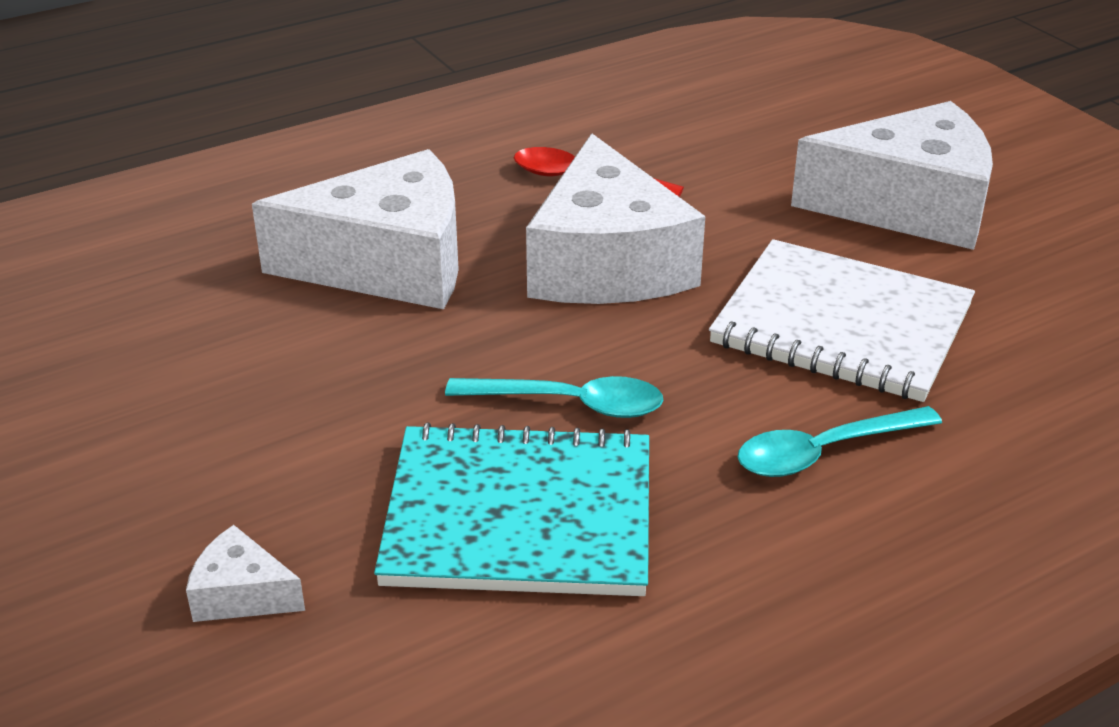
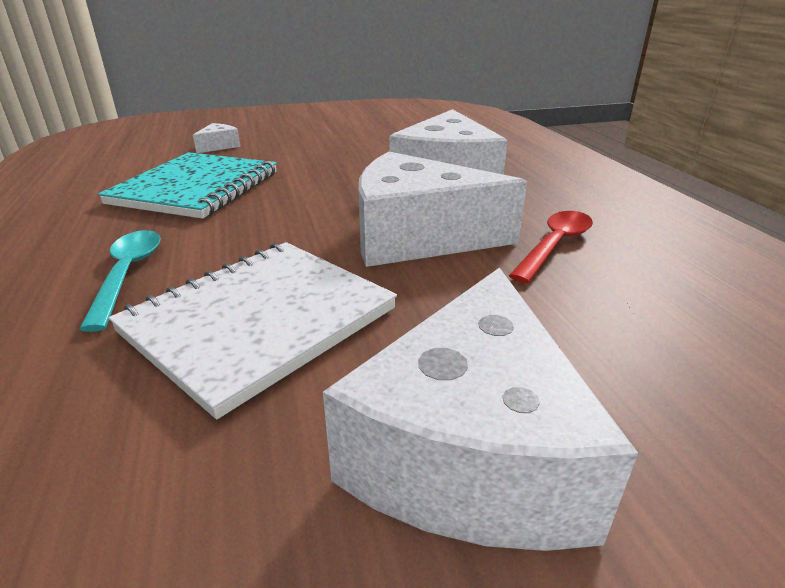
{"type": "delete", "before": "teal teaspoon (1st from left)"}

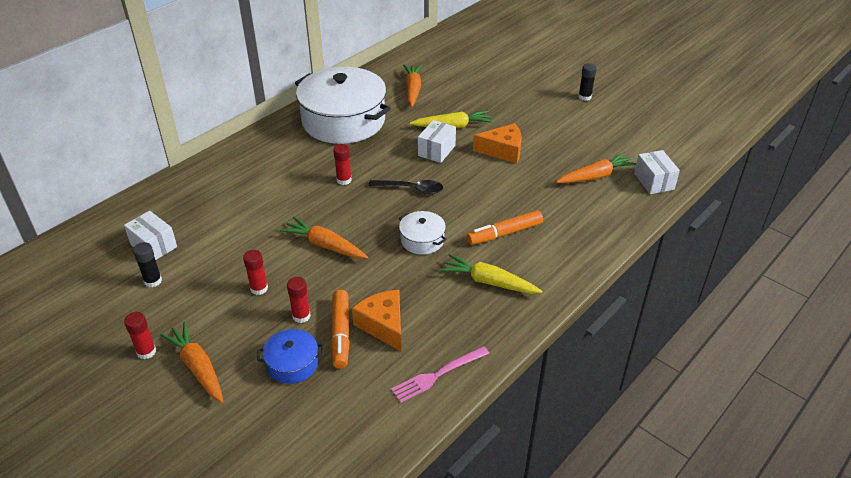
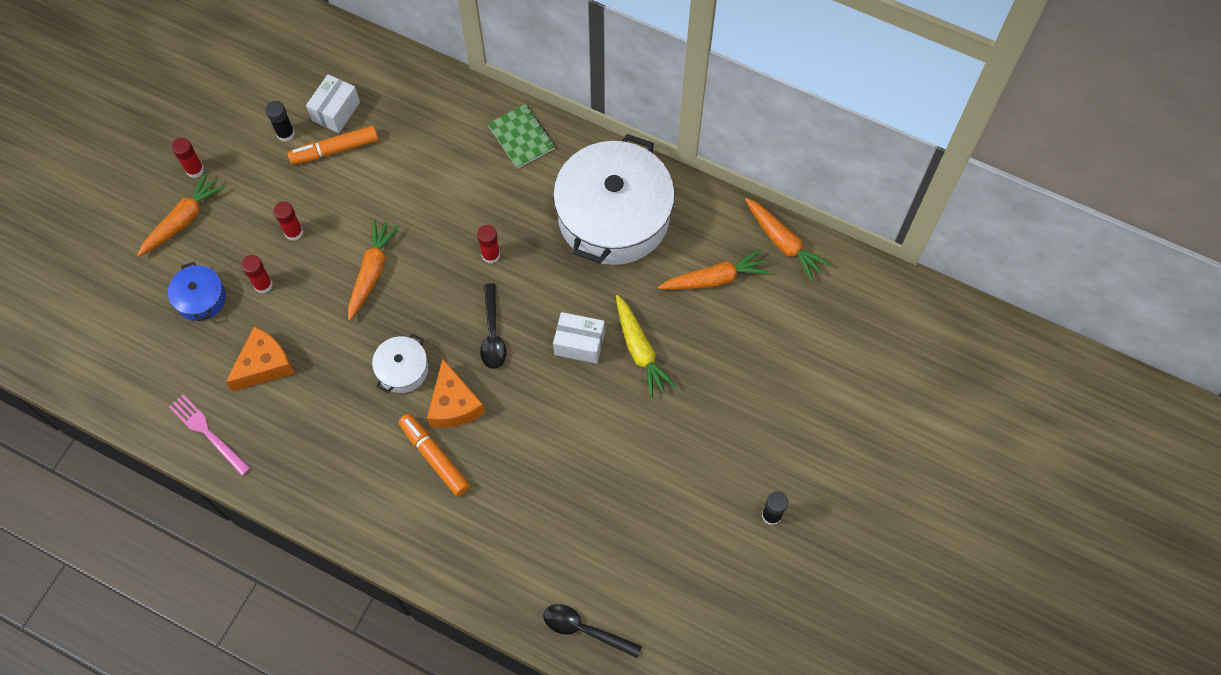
{"type": "move", "before": "bright orange marker pen (1st from left)"}
{"type": "delete", "before": "golden carrot (2nd from left)"}
{"type": "move", "before": "bright orange cheese wedge (2nd from left)"}
{"type": "move", "before": "bright orange carrot (4th from left)"}
{"type": "replace", "before": "white parcel (3rd from left)", "after": "ebony teaspoon (2nd from left)"}
{"type": "insert", "after": "green exercise book"}

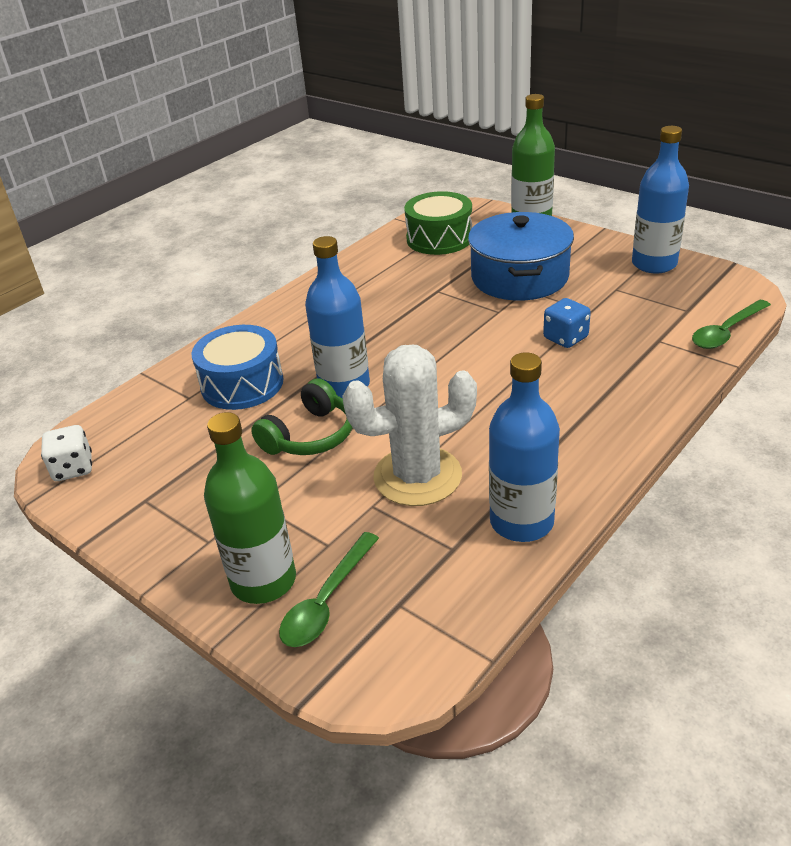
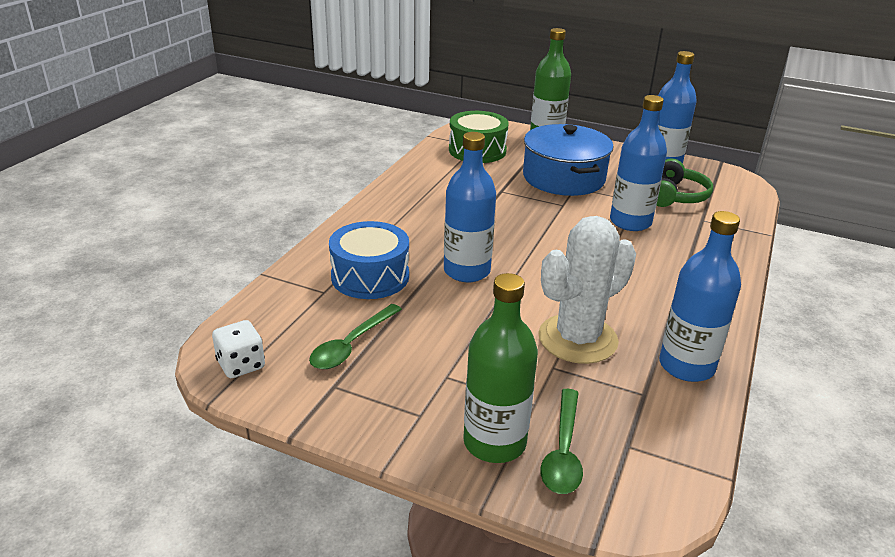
{"type": "move", "before": "green headset"}
{"type": "replace", "before": "blue die", "after": "blue bottle (2nd from left)"}
{"type": "move", "before": "green teaspoon (2nd from left in the first image)", "after": "green teaspoon (1st from left)"}

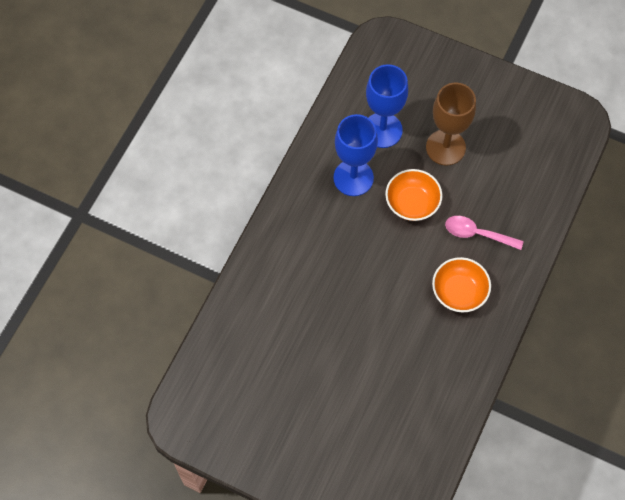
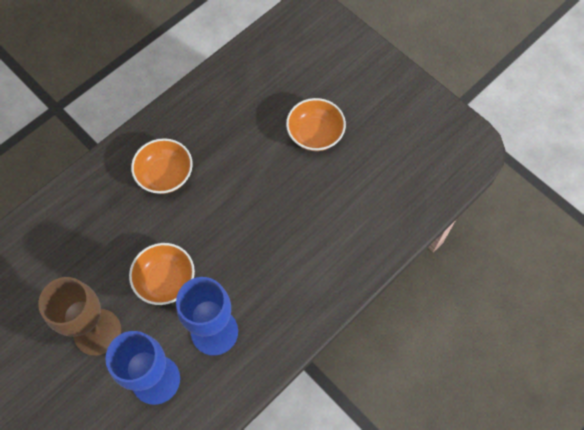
{"type": "delete", "before": "pink teaspoon"}
{"type": "insert", "after": "bright orange bowl (3rd from left)"}

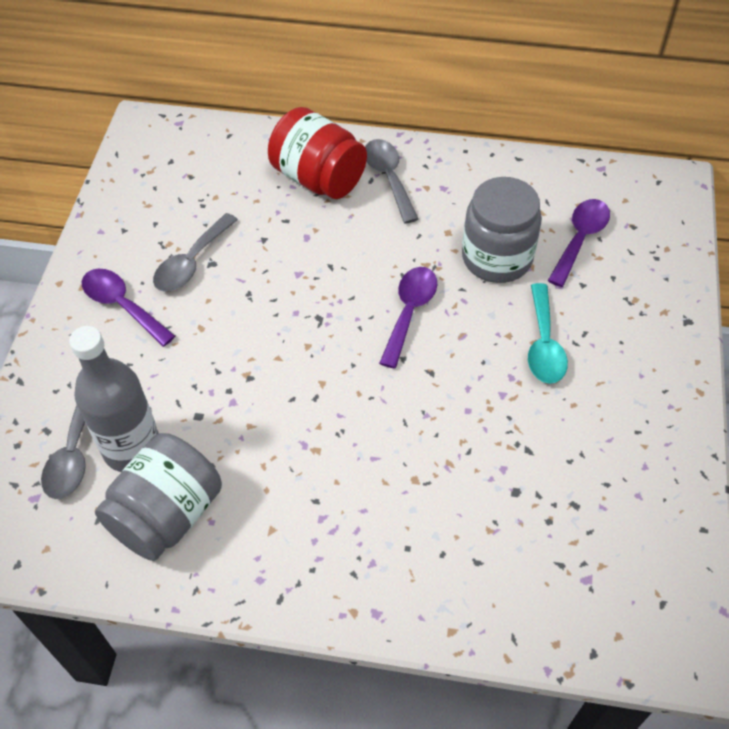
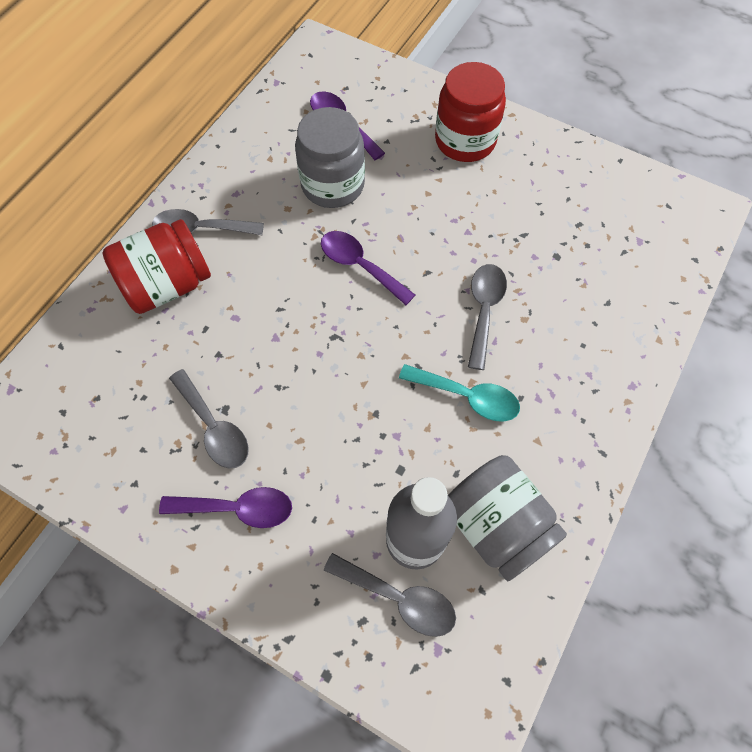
{"type": "rotate", "before": "royal purple teaspoon (1st from left)", "turn": -150}
{"type": "move", "before": "teal teaspoon"}
{"type": "insert", "after": "scarlet jam jar (2nd from left)"}
{"type": "insert", "after": "gray teaspoon (4th from left)"}

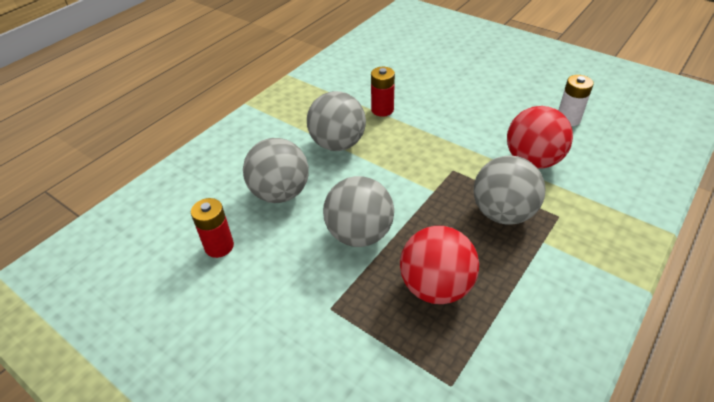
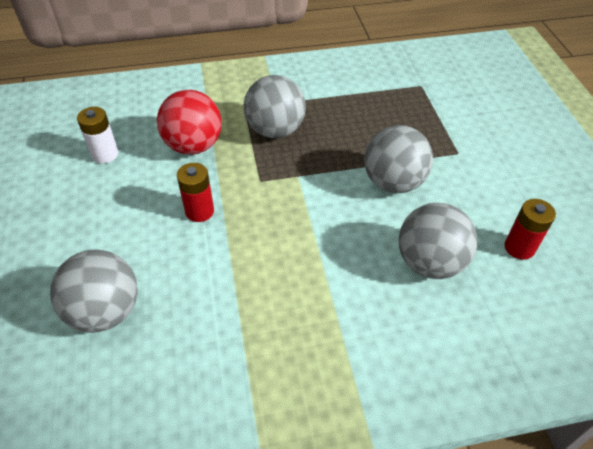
{"type": "move", "before": "gray play ball (2nd from left in the first image)", "after": "gray play ball (1st from left)"}
{"type": "move", "before": "scarlet battery (2nd from left in the first image)", "after": "scarlet battery (1st from left)"}
{"type": "delete", "before": "scarlet play ball (1st from left)"}

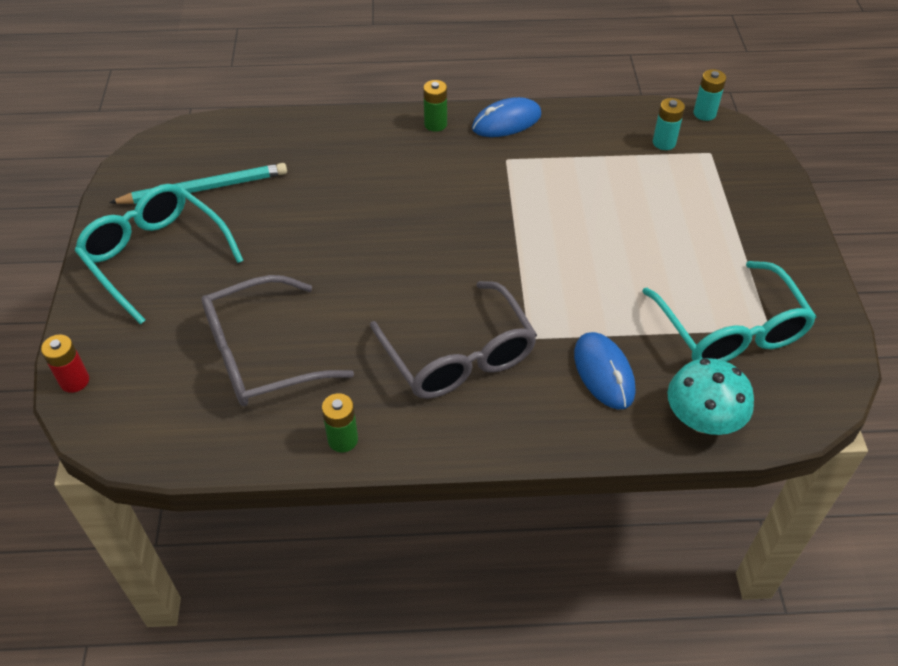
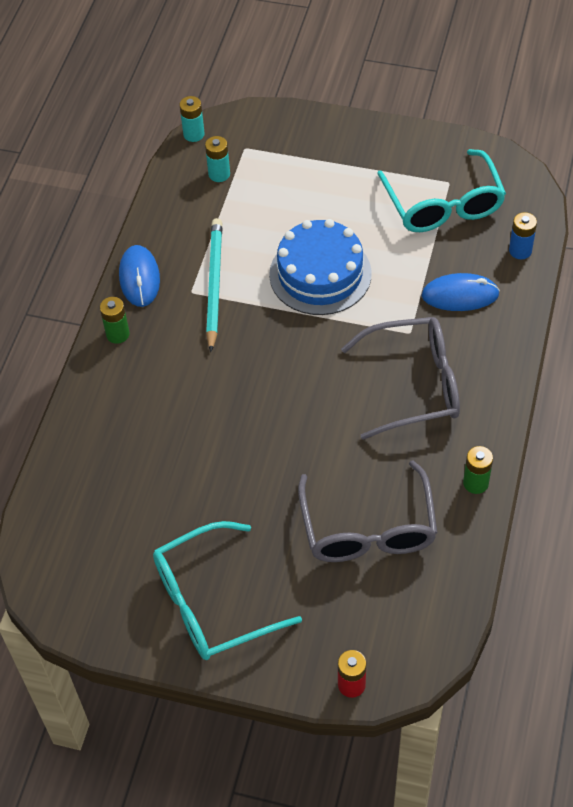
{"type": "move", "before": "teal lead pencil"}
{"type": "rotate", "before": "teal spectacles (2nd from left)", "turn": 75}
{"type": "replace", "before": "teal mushroom", "after": "blue battery"}
{"type": "insert", "after": "blue gateau"}

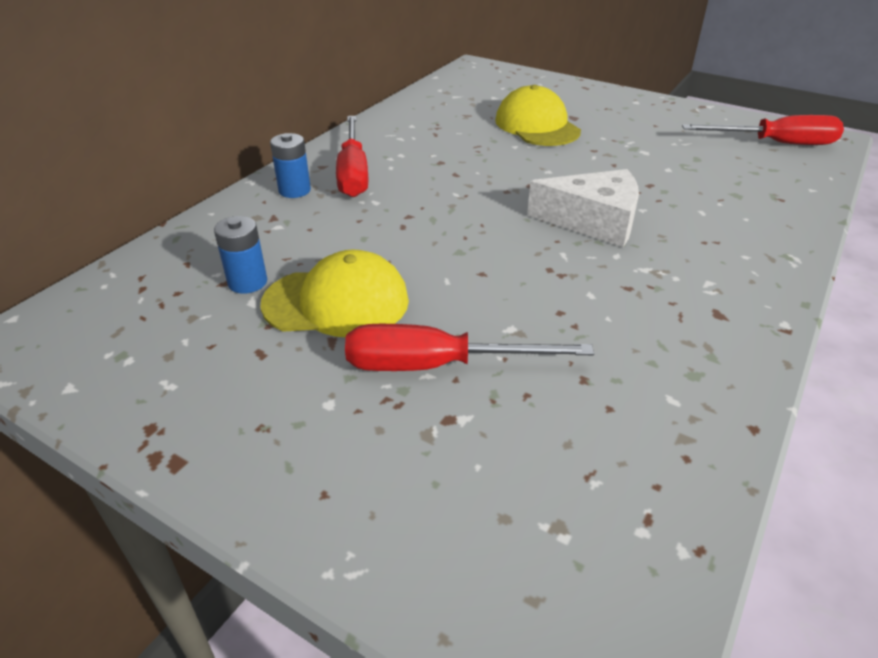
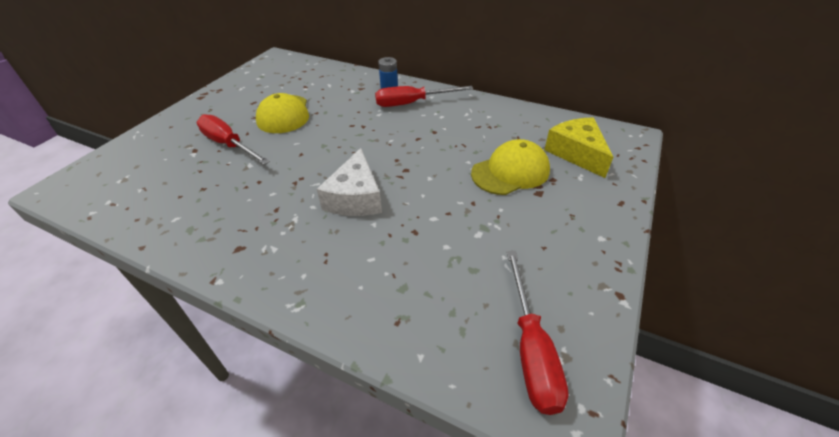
{"type": "delete", "before": "blue battery (1st from left)"}
{"type": "rotate", "before": "scarlet flat screwdriver (2nd from left in the first image)", "turn": -45}
{"type": "insert", "after": "golden cheese wedge"}

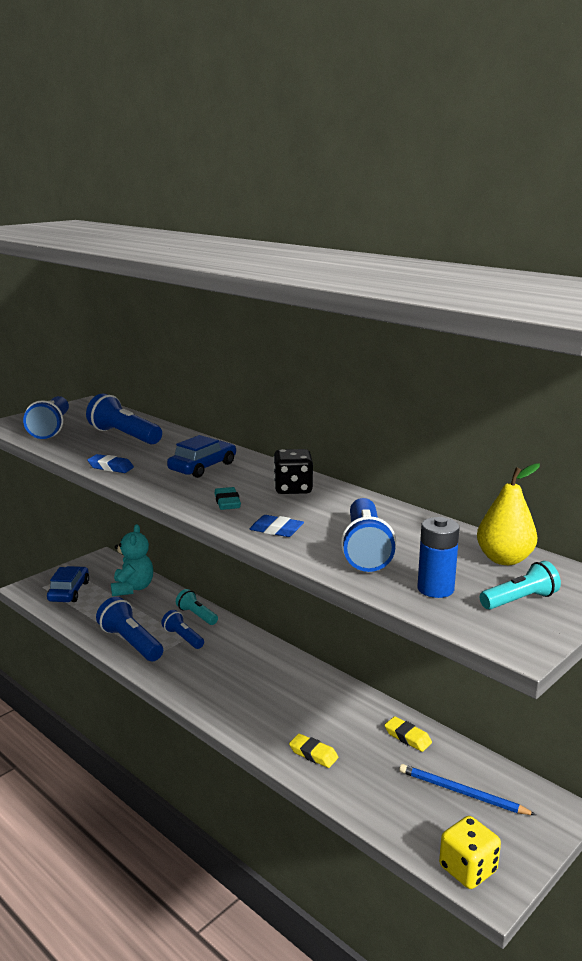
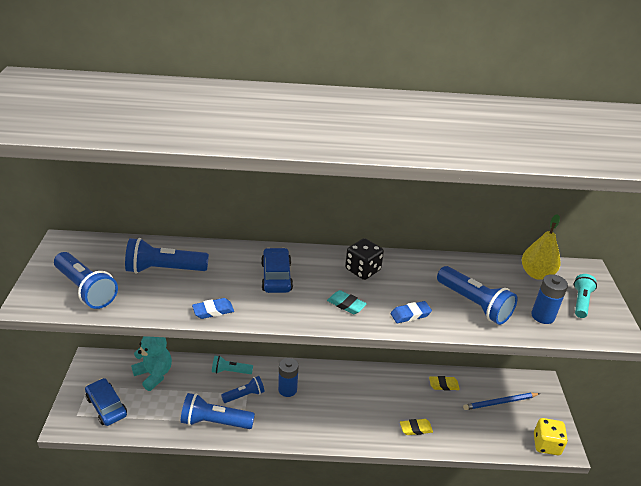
{"type": "rotate", "before": "blue torch (4th from left)", "turn": 150}
{"type": "insert", "after": "blue battery (1st from left)"}

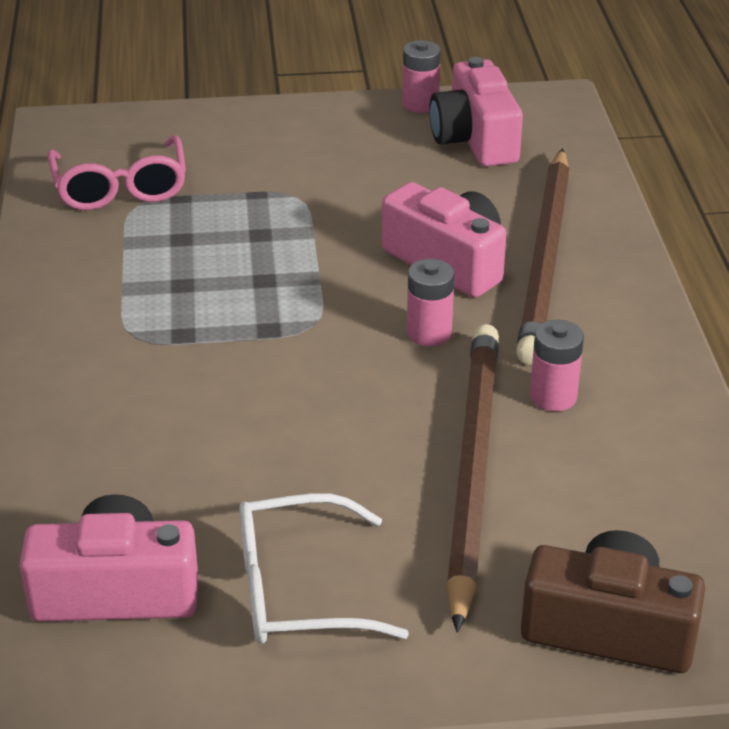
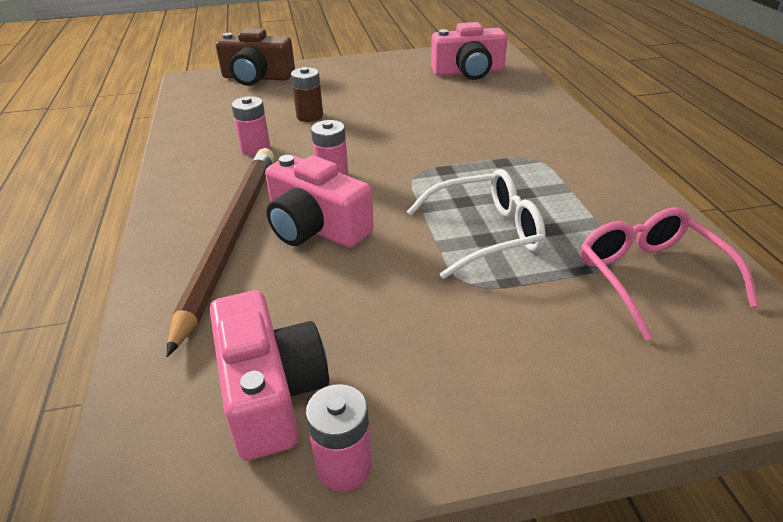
{"type": "move", "before": "white spectacles"}
{"type": "replace", "before": "dark brown lead pencil (1st from left)", "after": "dark brown battery"}

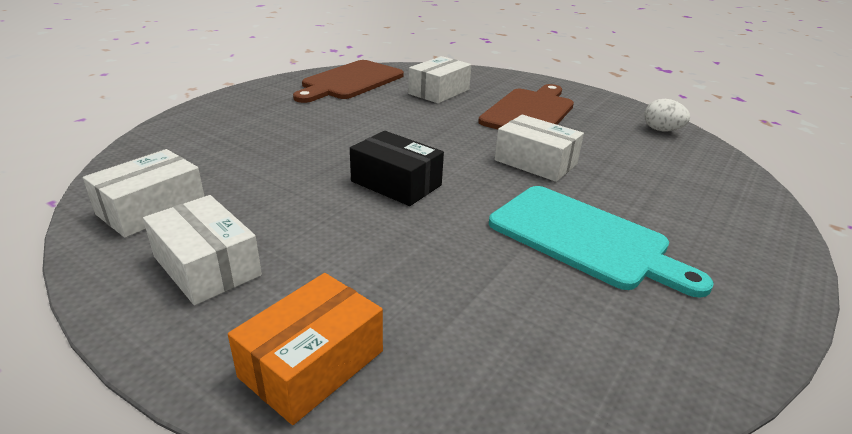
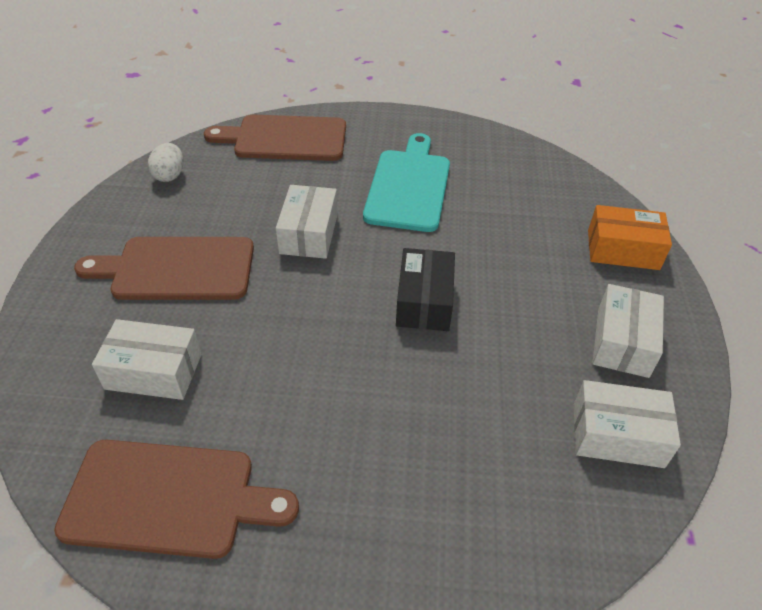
{"type": "insert", "after": "dark brown cutting board (3rd from left)"}

